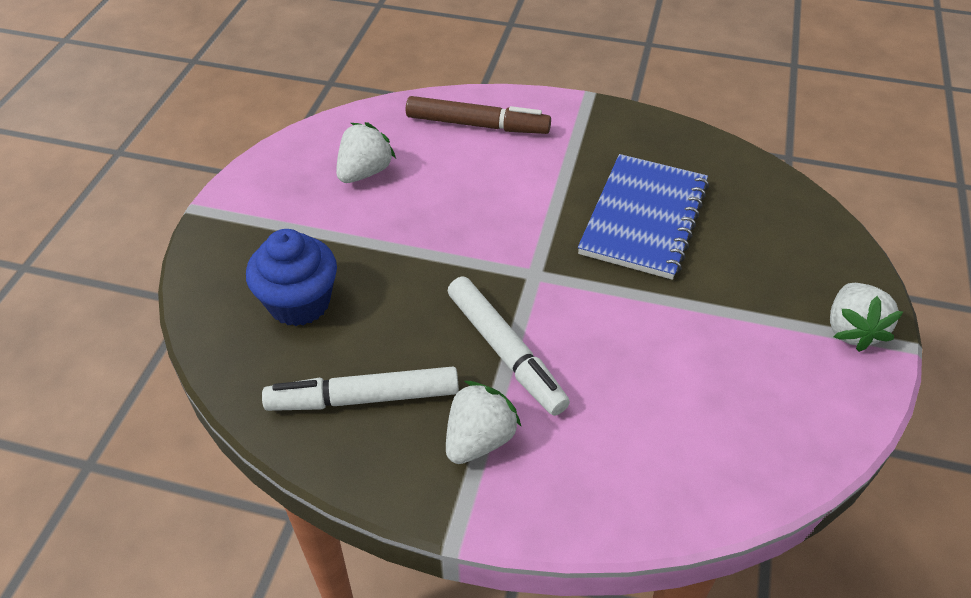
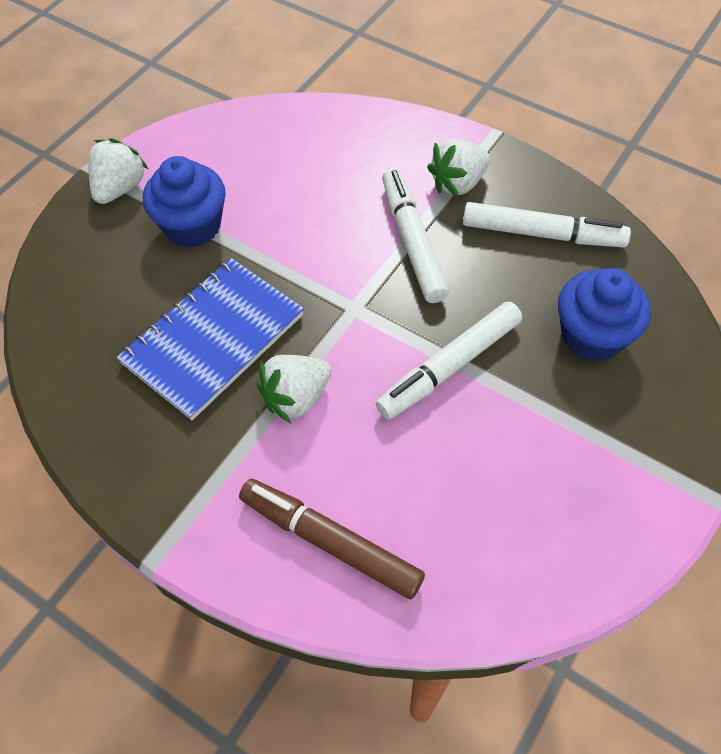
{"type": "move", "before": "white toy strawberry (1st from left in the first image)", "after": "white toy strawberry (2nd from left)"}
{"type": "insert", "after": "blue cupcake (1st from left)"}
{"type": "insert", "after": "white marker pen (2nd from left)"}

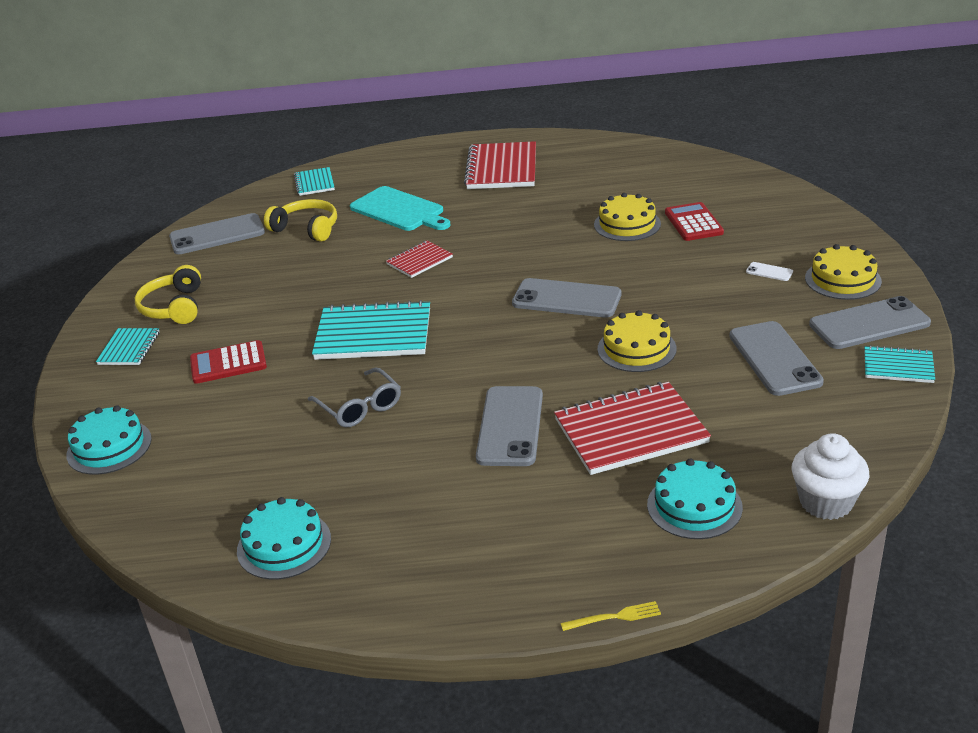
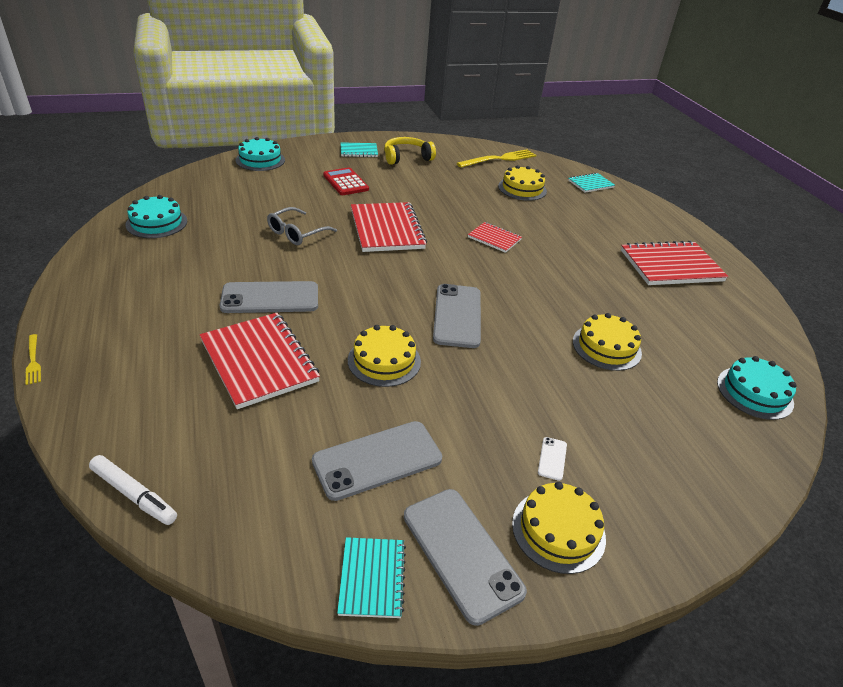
{"type": "replace", "before": "gray mobile phone (1st from left)", "after": "golden dinner fork (2nd from left)"}
{"type": "replace", "before": "golden headset (2nd from left)", "after": "golden gateau (2nd from left)"}
{"type": "recolor", "before": "teal exercise book (3rd from left)", "after": "scarlet exercise book (2nd from left)"}
{"type": "delete", "before": "teal cutting board"}
{"type": "move", "before": "teal gateau (3rd from left)"}
{"type": "delete", "before": "scarlet calculator (2nd from left)"}
{"type": "replace", "before": "white cupcake", "after": "white marker pen"}

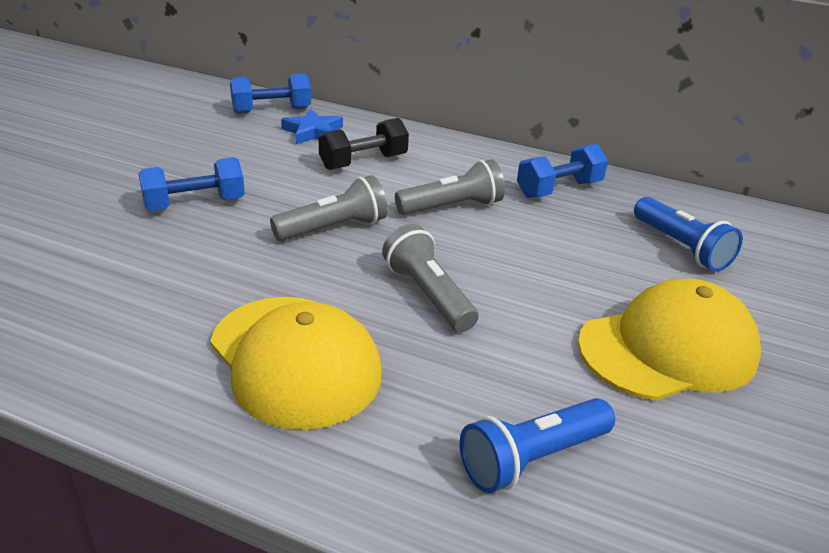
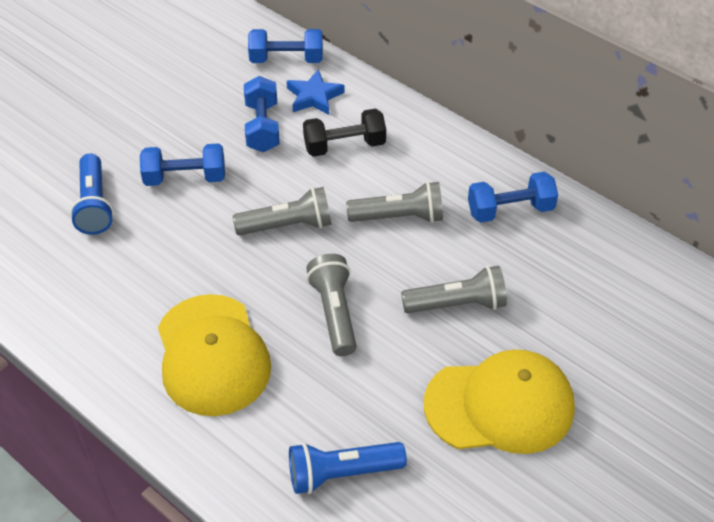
{"type": "move", "before": "blue torch (2nd from left in the first image)", "after": "blue torch (1st from left)"}
{"type": "insert", "after": "blue hand weight (2nd from left)"}
{"type": "insert", "after": "gray torch (4th from left)"}

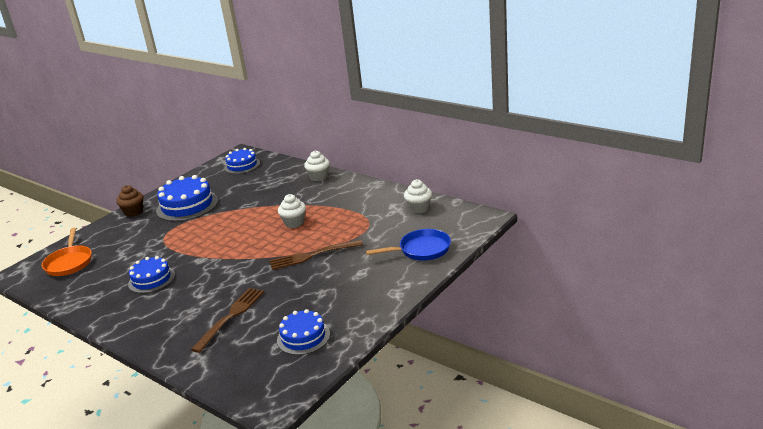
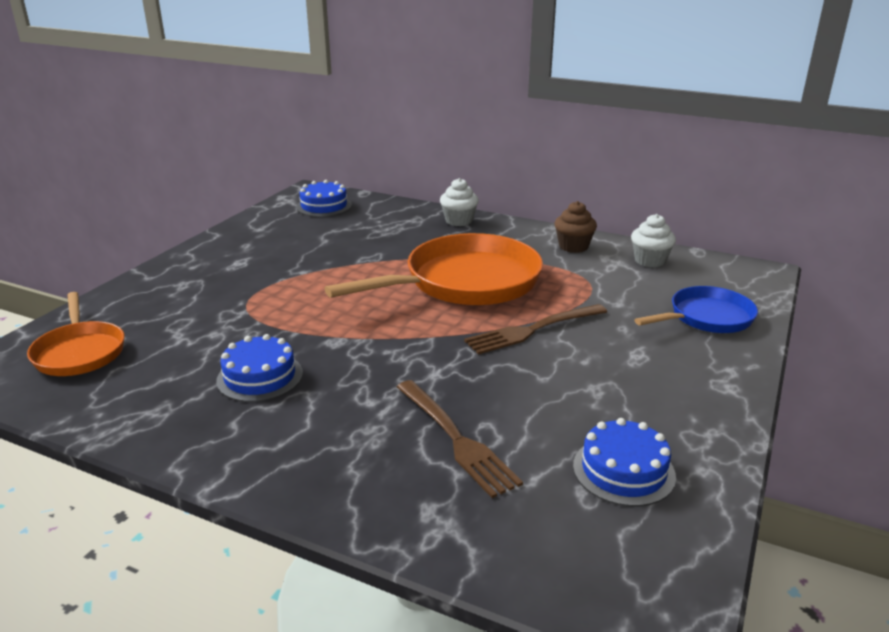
{"type": "move", "before": "dark brown cupcake"}
{"type": "delete", "before": "blue gateau (2nd from left)"}
{"type": "rotate", "before": "dark brown dinner fork (1st from left)", "turn": 135}
{"type": "replace", "before": "white cupcake (1st from left)", "after": "bright orange skillet (2nd from left)"}

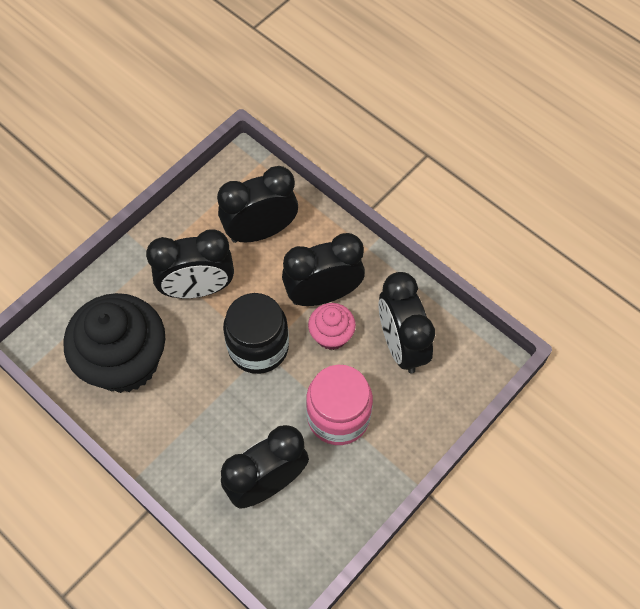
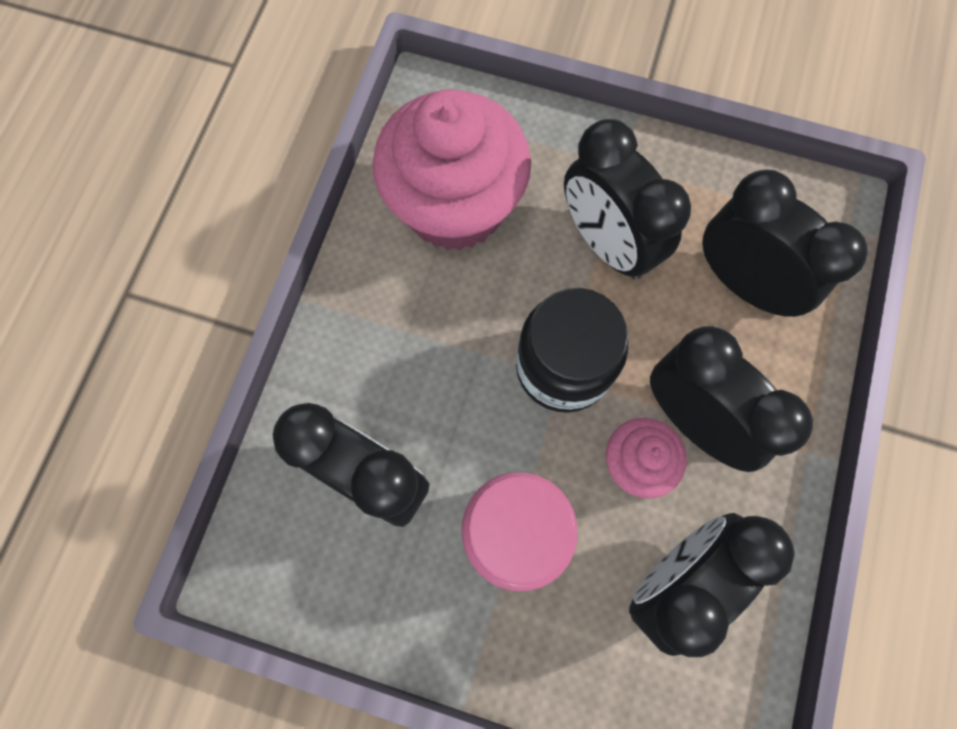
{"type": "recolor", "before": "ebony cupcake", "after": "pink cupcake (1st from left)"}

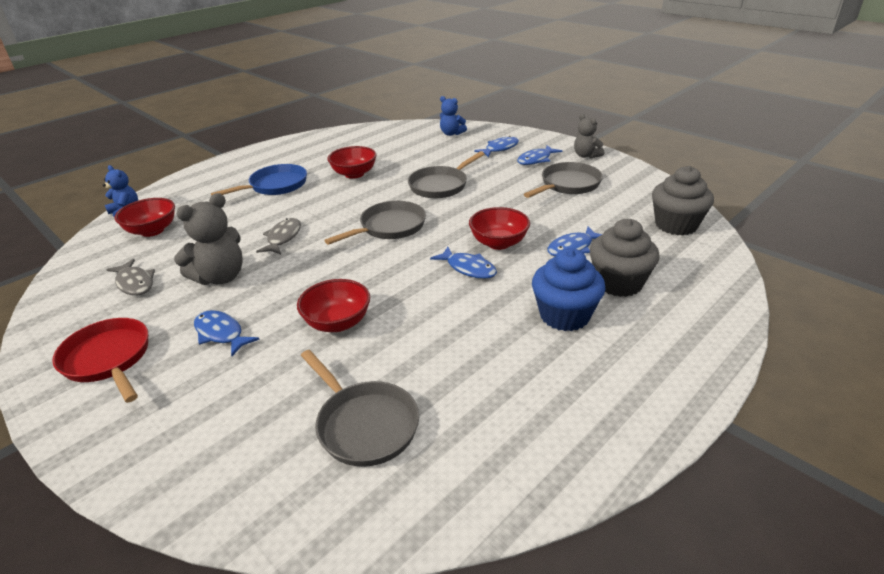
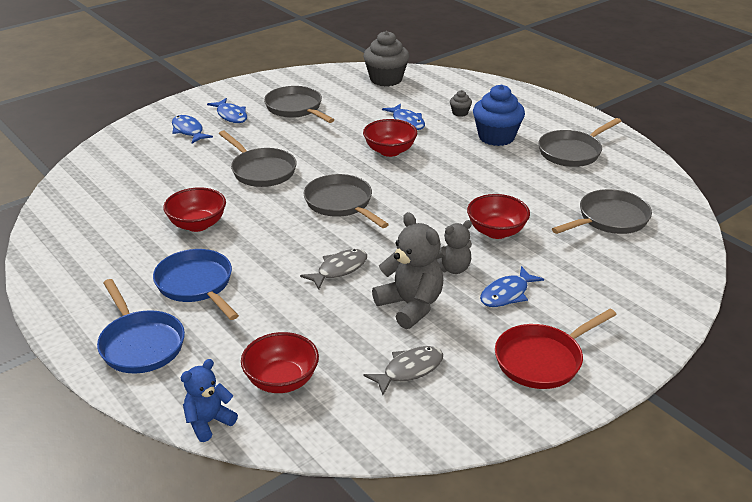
{"type": "rotate", "before": "gray toy fish (2nd from left in the first image)", "turn": 120}
{"type": "delete", "before": "blue toy fish (2nd from left)"}
{"type": "delete", "before": "blue teddy bear (2nd from left)"}
{"type": "move", "before": "gray teddy bear (2nd from left)"}
{"type": "resize", "before": "gray cupcake (1st from left in the first image)", "scale": 0.46}
{"type": "insert", "after": "blue skillet (1st from left)"}
{"type": "insert", "after": "gray skillet (4th from left)"}

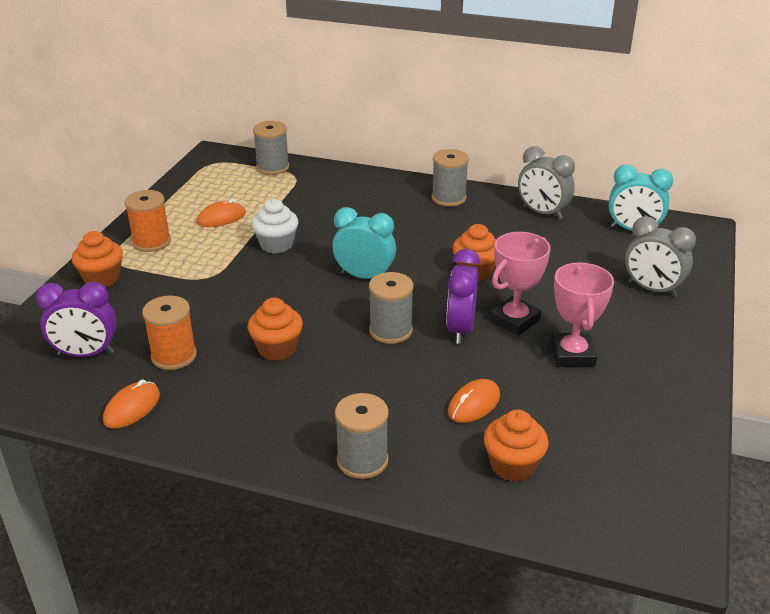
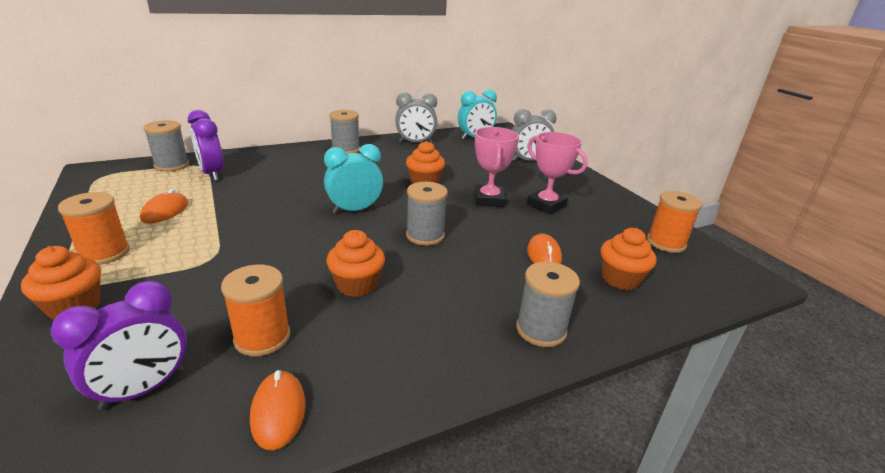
{"type": "delete", "before": "white cupcake"}
{"type": "move", "before": "royal purple alarm clock (2nd from left)"}
{"type": "insert", "after": "bright orange spool (3rd from left)"}

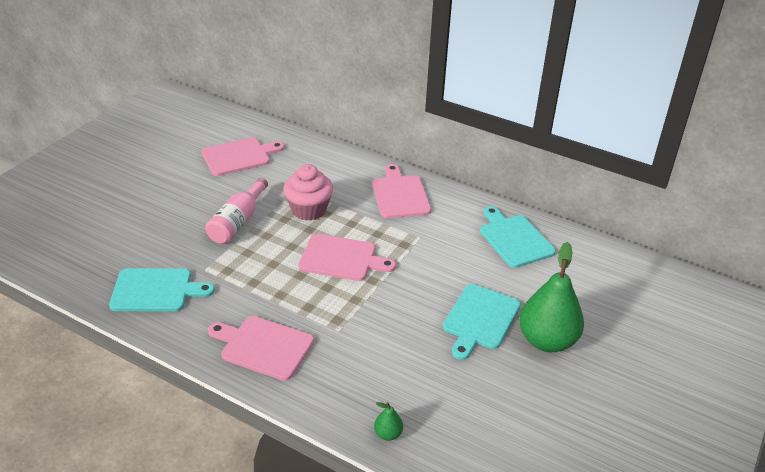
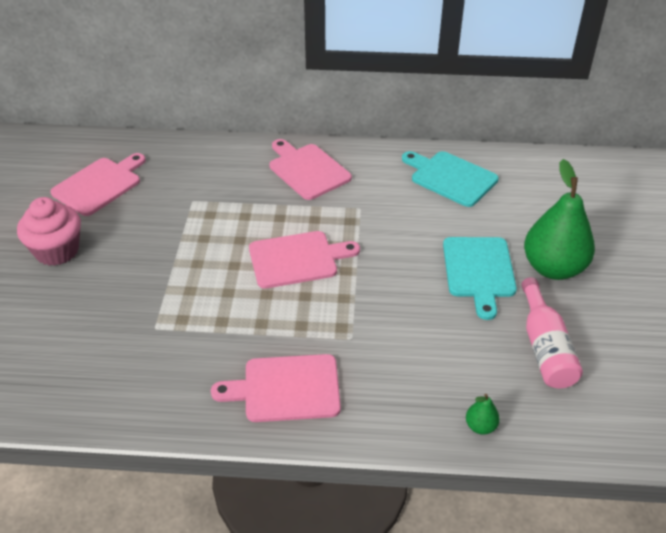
{"type": "delete", "before": "teal cutting board (1st from left)"}
{"type": "move", "before": "pink bottle"}
{"type": "move", "before": "pink cupcake"}

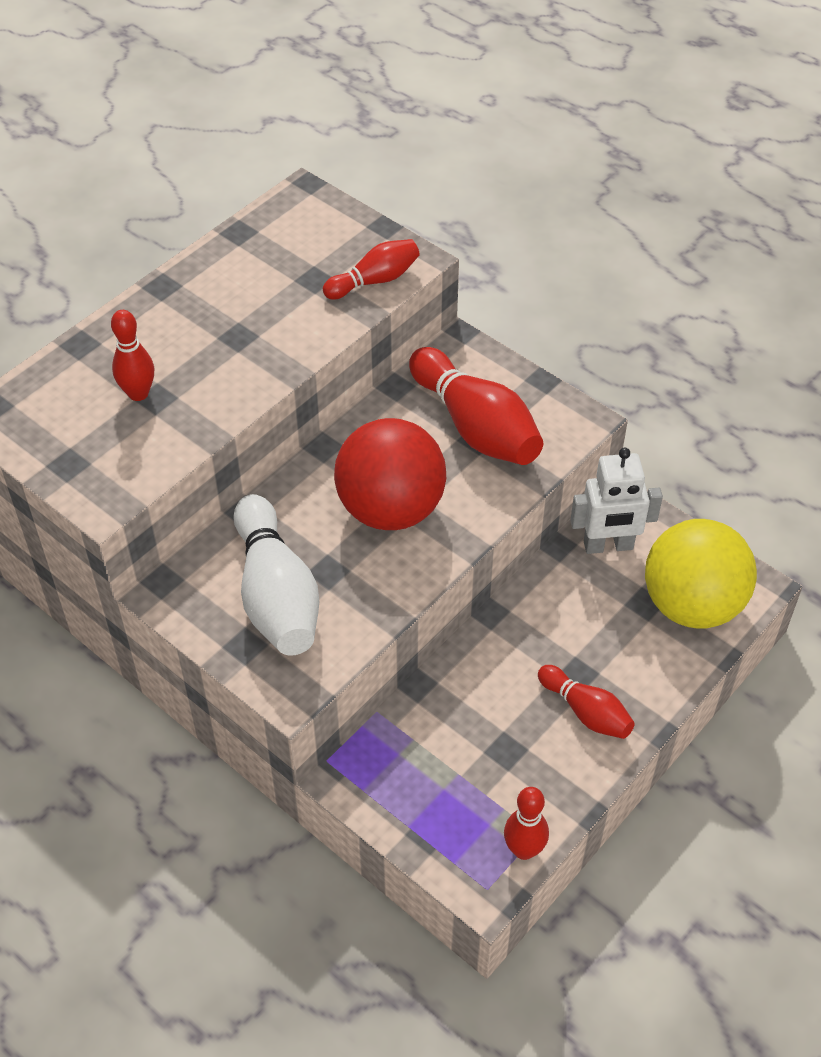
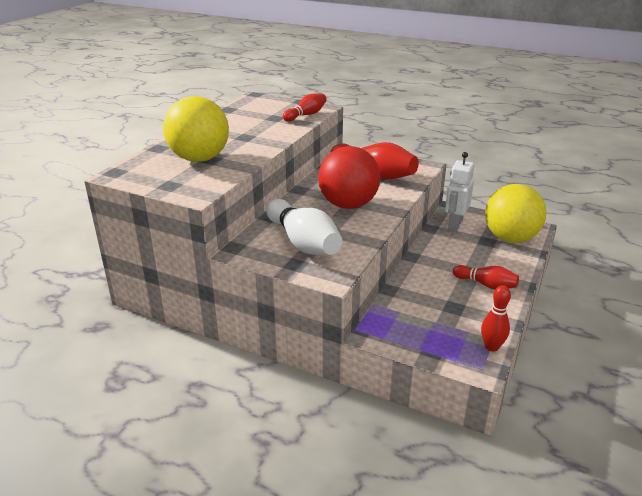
{"type": "replace", "before": "scarlet skittle (1st from left)", "after": "golden play ball (1st from left)"}
{"type": "rotate", "before": "white robot figure", "turn": 135}

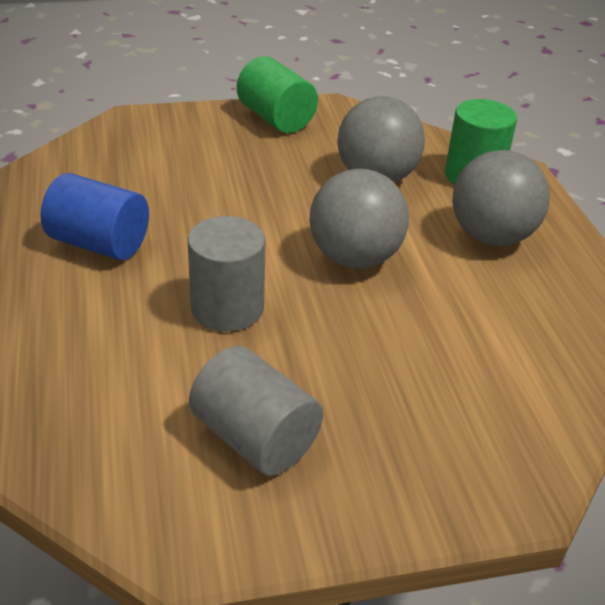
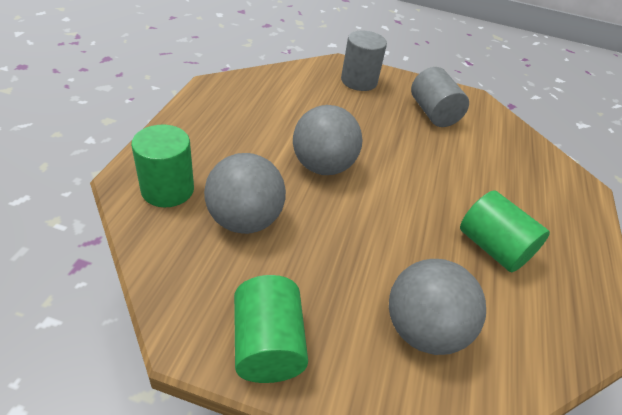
{"type": "recolor", "before": "blue cylinder shape", "after": "green cylinder shape (3rd from left)"}
{"type": "move", "before": "gray cylinder shape (1st from left)"}
{"type": "move", "before": "gray play ball (3rd from left)"}

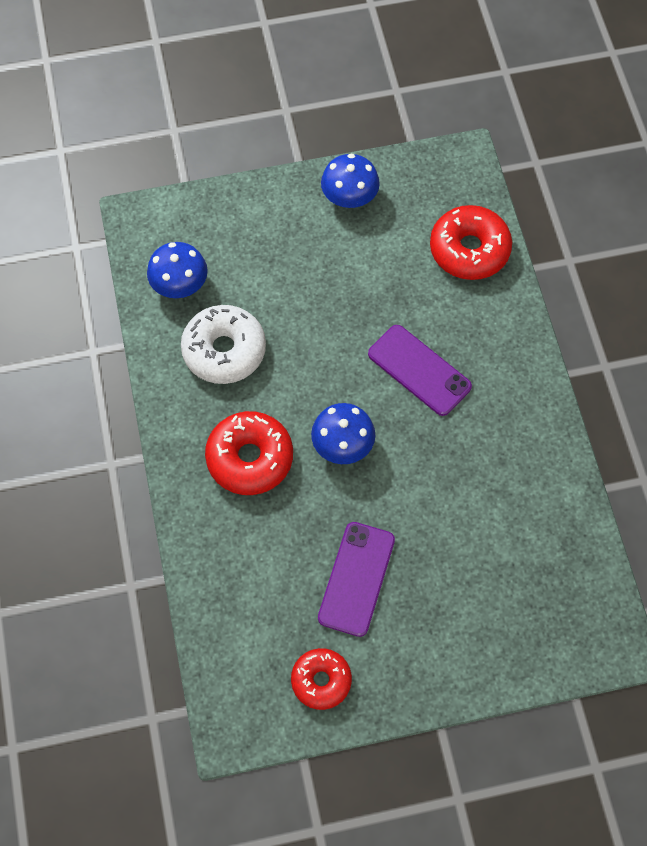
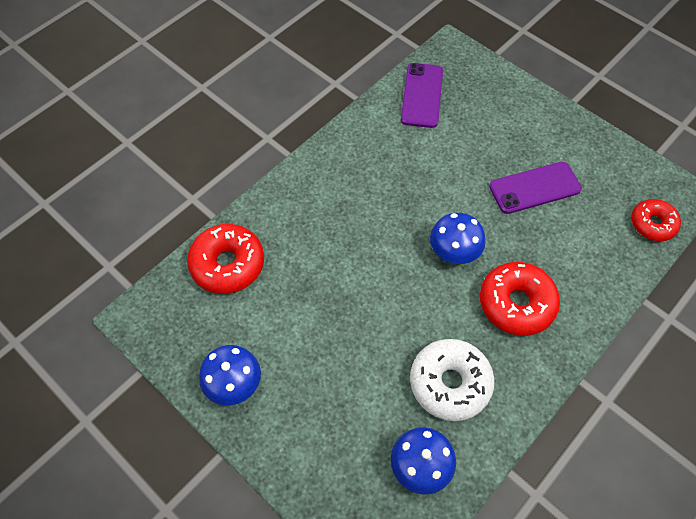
{"type": "move", "before": "scarlet donut (2nd from left in the first image)", "after": "scarlet donut (3rd from left)"}
{"type": "move", "before": "royal purple mobile phone (2nd from left in the first image)", "after": "royal purple mobile phone (1st from left)"}

